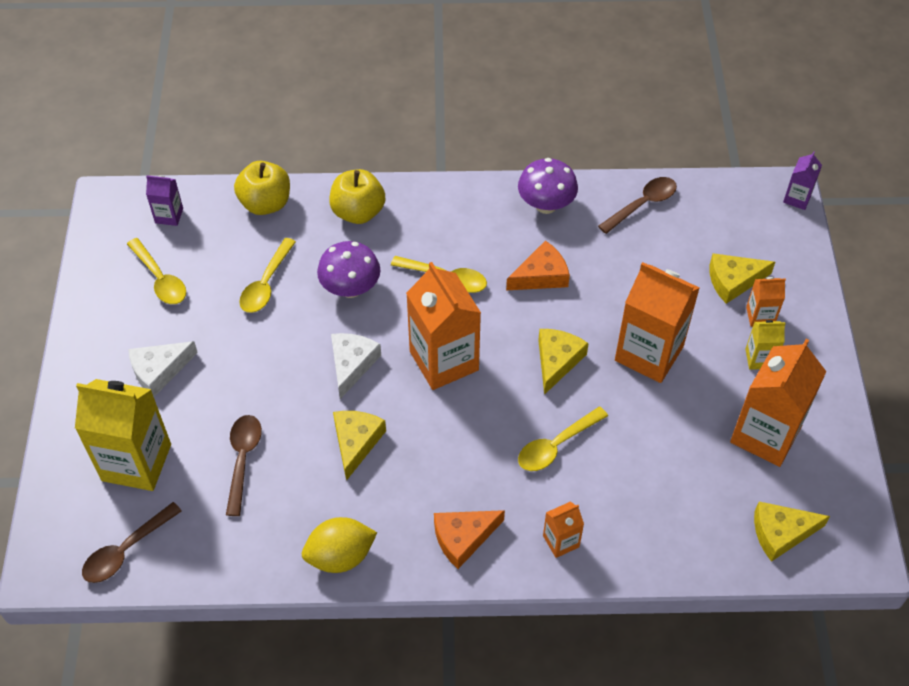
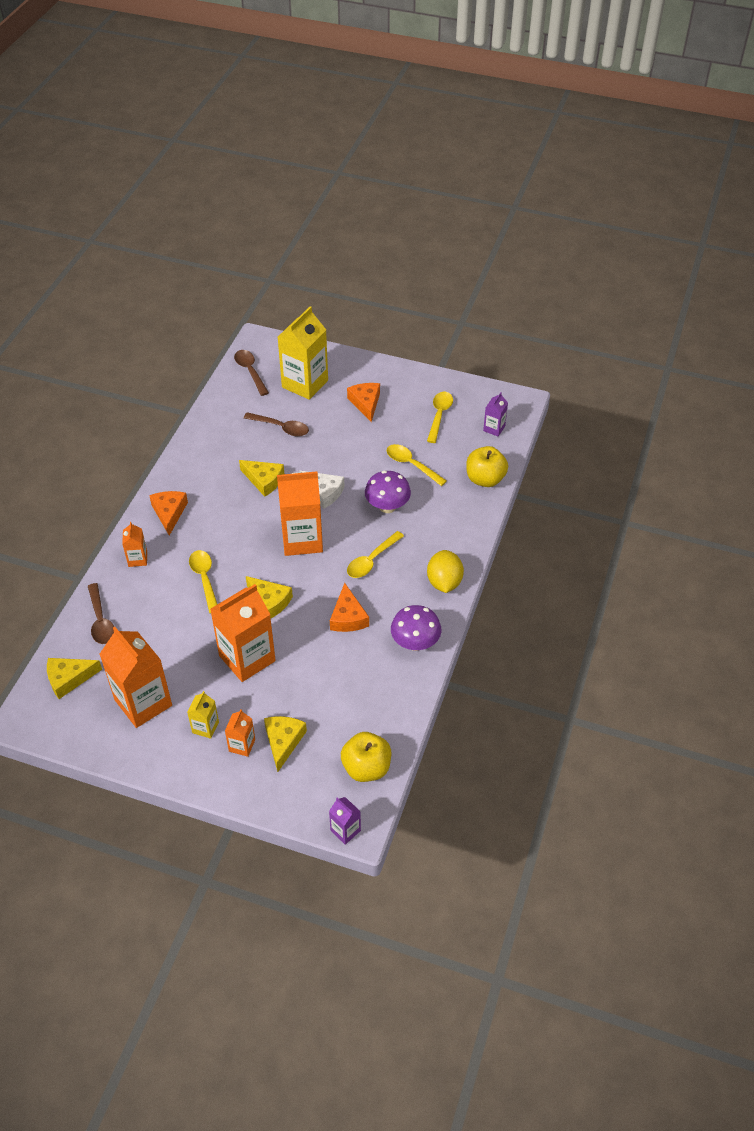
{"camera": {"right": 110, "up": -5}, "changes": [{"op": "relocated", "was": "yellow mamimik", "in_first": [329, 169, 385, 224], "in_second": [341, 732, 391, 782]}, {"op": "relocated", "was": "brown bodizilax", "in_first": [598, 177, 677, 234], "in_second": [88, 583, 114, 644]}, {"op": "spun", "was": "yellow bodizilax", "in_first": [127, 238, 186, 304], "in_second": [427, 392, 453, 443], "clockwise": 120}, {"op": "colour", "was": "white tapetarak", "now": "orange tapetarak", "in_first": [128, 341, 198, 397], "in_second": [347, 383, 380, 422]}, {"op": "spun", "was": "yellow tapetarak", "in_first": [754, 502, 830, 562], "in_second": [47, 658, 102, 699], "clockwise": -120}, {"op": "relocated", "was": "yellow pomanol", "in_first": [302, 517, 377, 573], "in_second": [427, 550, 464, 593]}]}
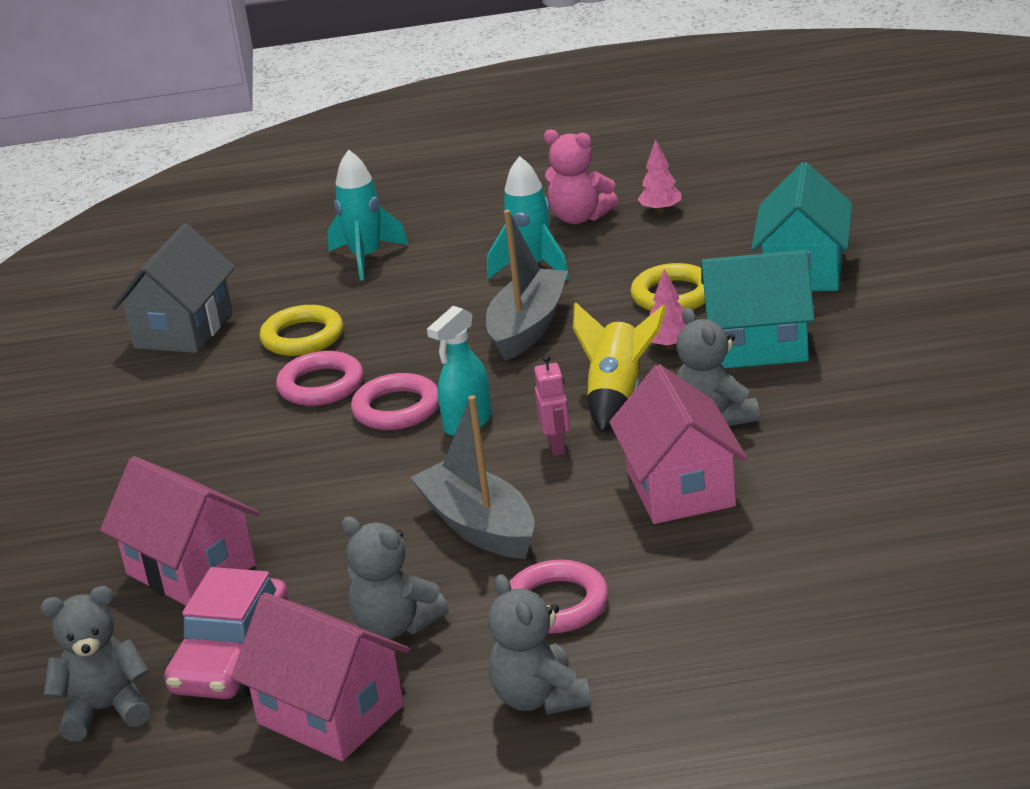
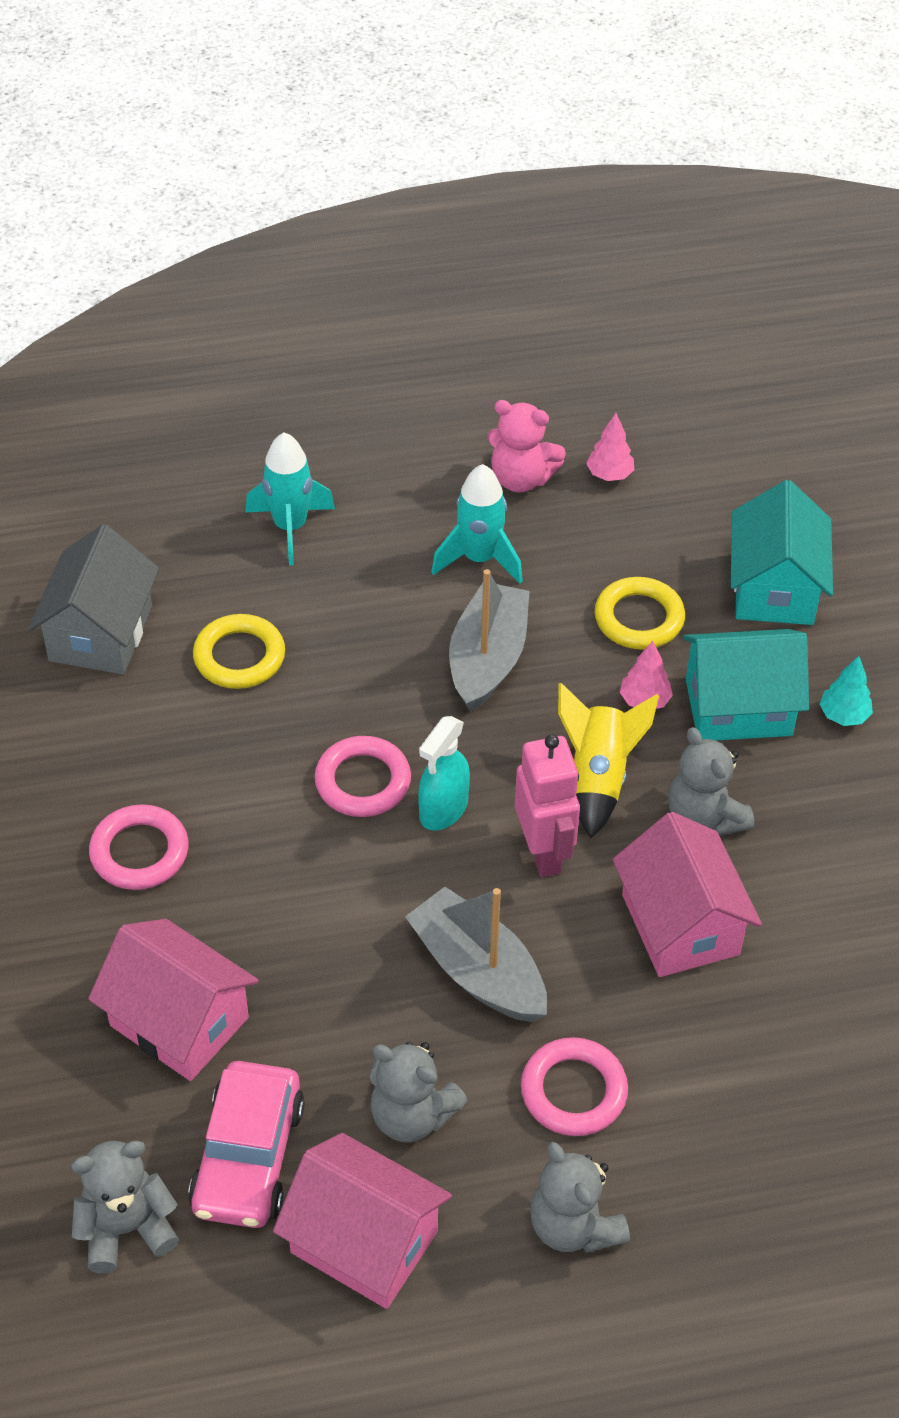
{"camera": {"right": -10, "up": 20}, "changes": [{"op": "relocated", "was": "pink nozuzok", "in_first": [276, 351, 363, 406], "in_second": [89, 804, 188, 890]}, {"op": "size", "was": "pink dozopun", "in_first": [534, 354, 570, 456], "in_second": [515, 734, 580, 877], "ratio": 1.69}, {"op": "appeared", "now": "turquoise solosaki", "in_second": [820, 656, 873, 726]}]}
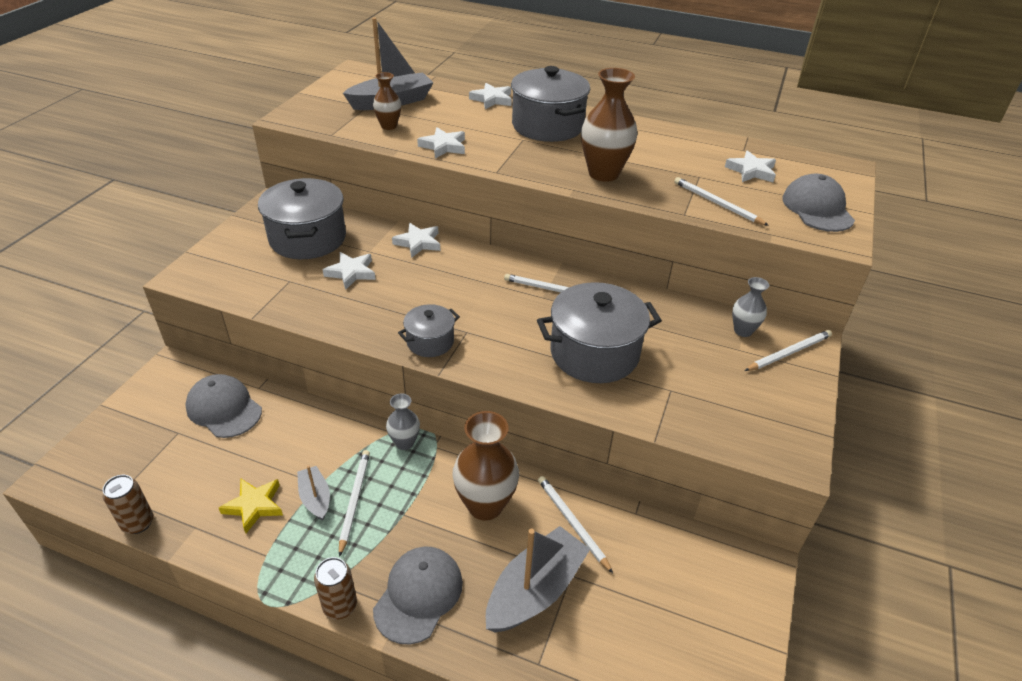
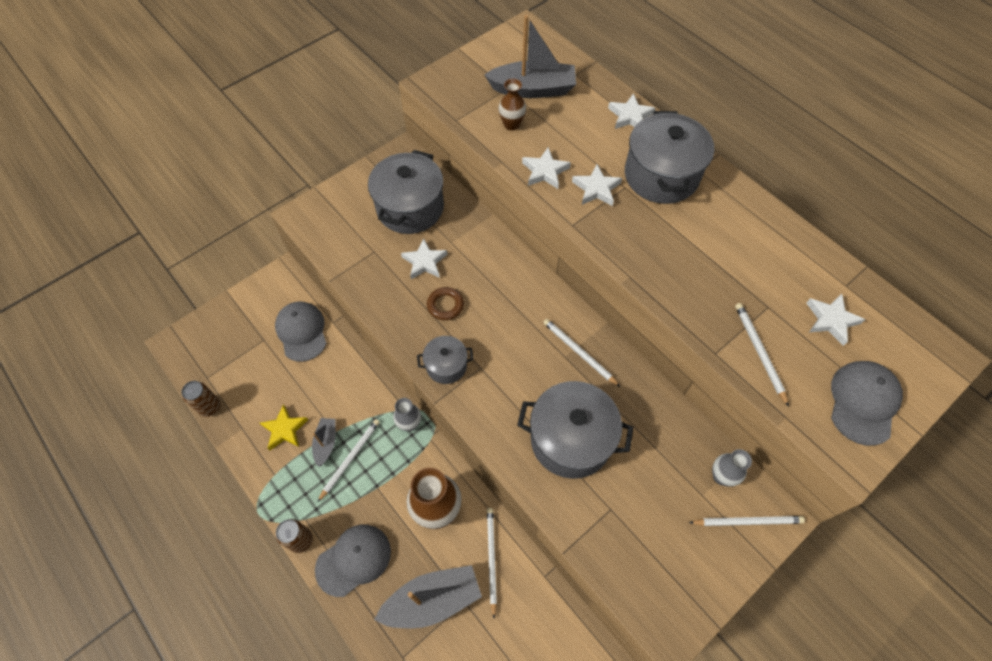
{"camera": {"right": 30, "up": 20}, "changes": [{"op": "missing", "was": "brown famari", "in_first": [581, 68, 637, 182]}, {"op": "relocated", "was": "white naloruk", "in_first": [392, 223, 440, 258], "in_second": [572, 164, 622, 206]}, {"op": "appeared", "now": "brown nozuzok", "in_second": [427, 287, 464, 320]}]}
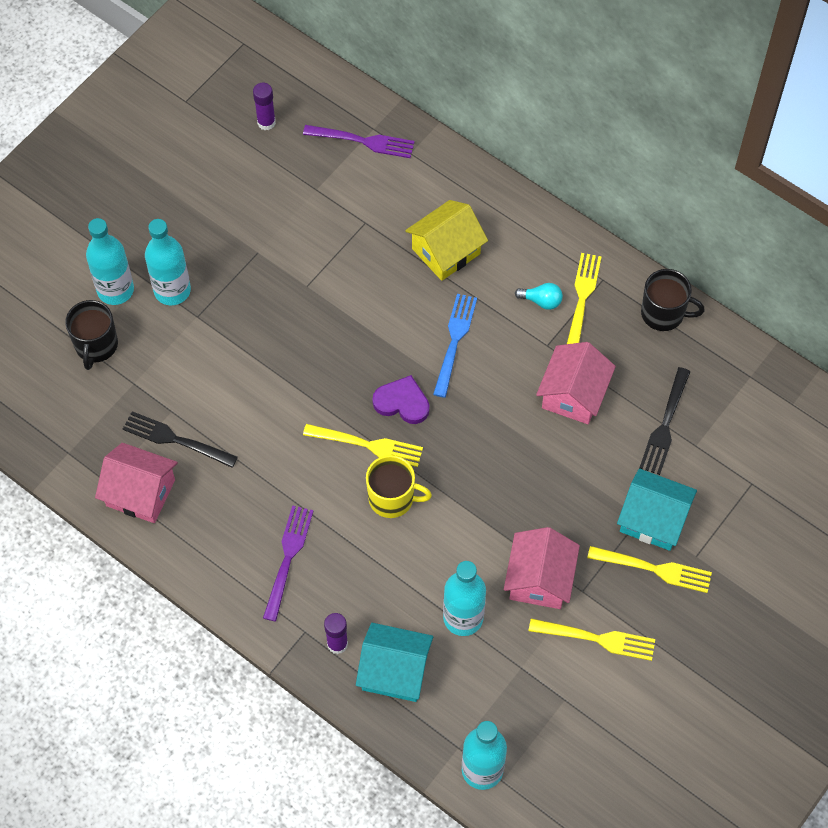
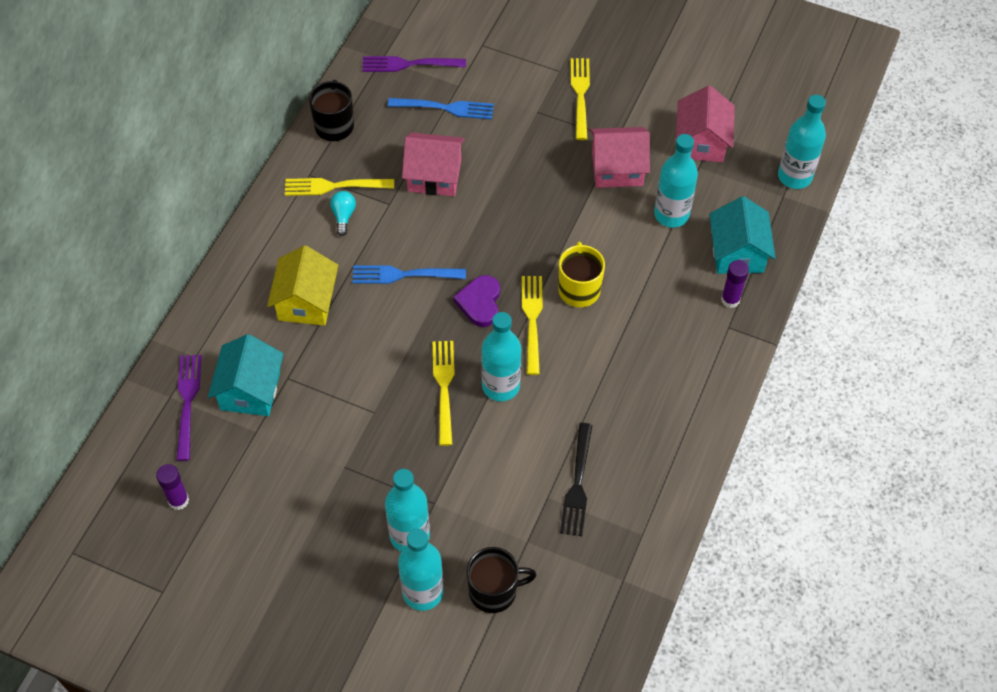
{"camera": {"right": -105, "up": -5}, "changes": [{"op": "spun", "was": "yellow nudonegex", "in_first": [405, 200, 488, 281], "in_second": [267, 245, 339, 326], "clockwise": 60}, {"op": "colour", "was": "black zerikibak", "now": "blue zerikibak", "in_first": [639, 367, 691, 475], "in_second": [388, 98, 494, 119]}, {"op": "relocated", "was": "pink nudonegex", "in_first": [95, 443, 178, 523], "in_second": [675, 86, 735, 162]}, {"op": "relocated", "was": "turquoise nudonegex", "in_first": [617, 469, 697, 551], "in_second": [208, 334, 284, 416]}, {"op": "relocated", "was": "purple zerikibak", "in_first": [263, 505, 314, 621], "in_second": [362, 56, 466, 72]}, {"op": "relocated", "was": "yellow zerikibak", "in_first": [529, 618, 655, 661], "in_second": [433, 341, 455, 446]}, {"op": "appeared", "now": "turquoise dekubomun", "in_second": [481, 312, 522, 401]}]}
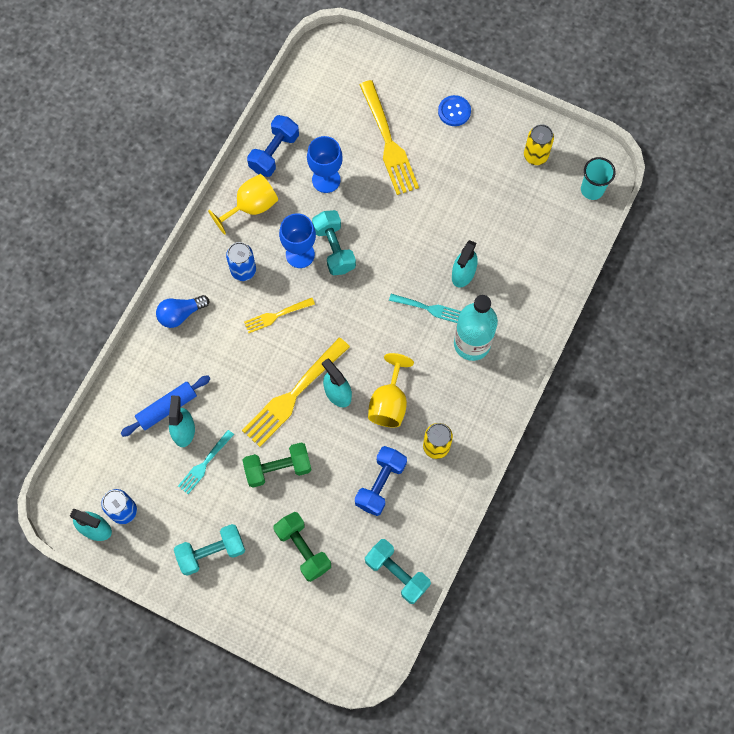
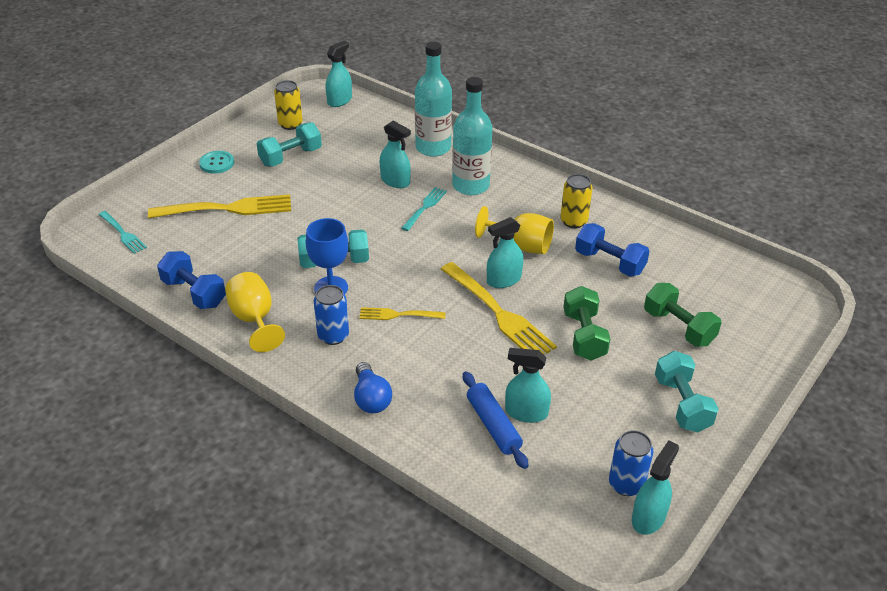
{"camera": {"right": -80, "up": -30}, "changes": [{"op": "colour", "was": "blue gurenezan", "now": "turquoise gurenezan", "in_first": [438, 95, 471, 126], "in_second": [199, 151, 234, 174]}, {"op": "missing", "was": "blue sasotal", "in_first": [307, 136, 343, 193]}, {"op": "exchanged", "was": "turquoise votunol", "now": "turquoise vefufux", "in_first": [581, 157, 616, 200], "in_second": [326, 41, 352, 107]}, {"op": "spun", "was": "yellow zerikibak", "in_first": [244, 298, 315, 333], "in_second": [359, 307, 446, 320], "clockwise": 105}, {"op": "relocated", "was": "turquoise zerikibak", "in_first": [178, 430, 234, 494], "in_second": [98, 211, 147, 254]}, {"op": "spun", "was": "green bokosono", "in_first": [273, 512, 331, 582], "in_second": [644, 283, 722, 347], "clockwise": 75}, {"op": "relocated", "was": "turquoise bokosono", "in_first": [365, 539, 431, 604], "in_second": [257, 122, 322, 167]}, {"op": "appeared", "now": "turquoise dekubomun", "in_second": [415, 42, 452, 157]}]}
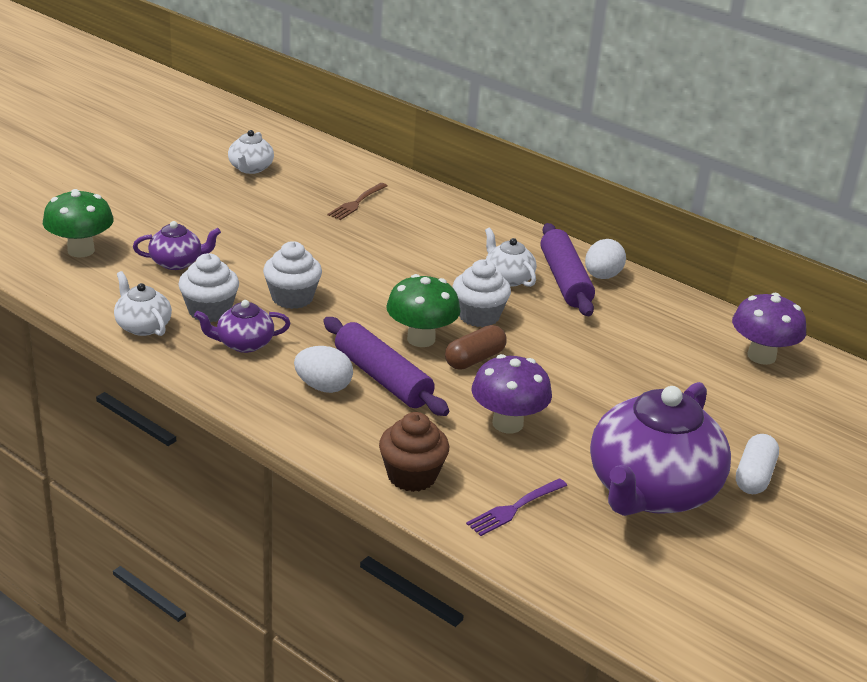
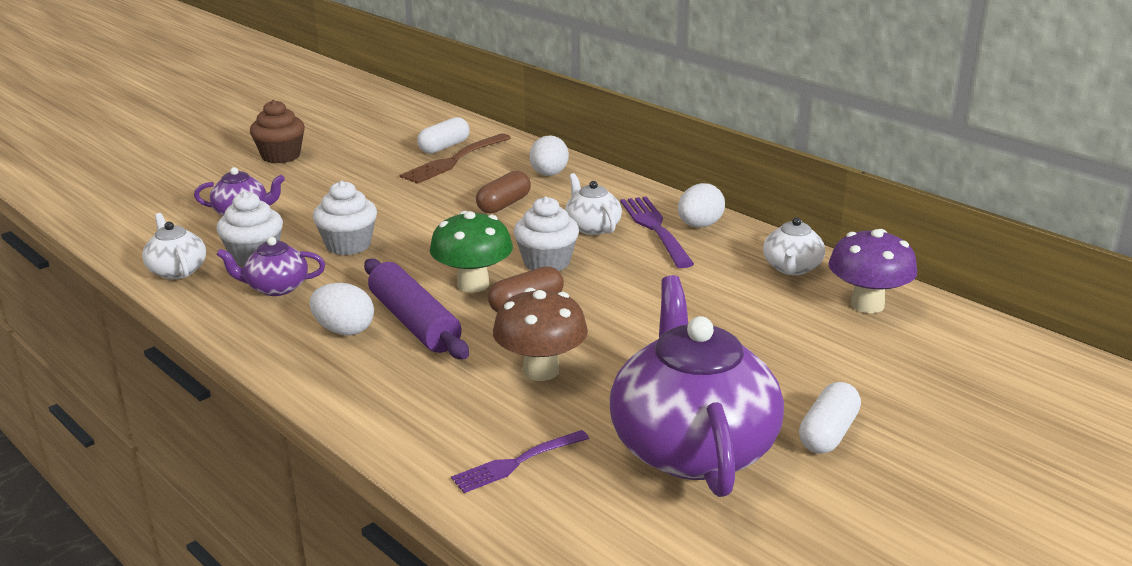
{"camera": {"right": 10, "up": -5}, "changes": [{"op": "relocated", "was": "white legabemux", "in_first": [228, 130, 274, 174], "in_second": [763, 217, 825, 275]}, {"op": "size", "was": "brown zerikibak", "in_first": [328, 183, 387, 220], "in_second": [400, 133, 511, 184], "ratio": 1.52}, {"op": "missing", "was": "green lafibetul", "in_first": [43, 189, 114, 257]}, {"op": "exchanged", "was": "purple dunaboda", "now": "purple zerikibak", "in_first": [540, 223, 595, 316], "in_second": [621, 196, 694, 268]}, {"op": "colour", "was": "purple lafibetul", "now": "brown lafibetul", "in_first": [472, 354, 552, 433], "in_second": [493, 288, 588, 381]}, {"op": "spun", "was": "purple legabemux", "in_first": [590, 382, 731, 516], "in_second": [610, 275, 784, 497], "clockwise": 135}, {"op": "relocated", "was": "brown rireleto", "in_first": [379, 412, 449, 492], "in_second": [250, 100, 305, 164]}, {"op": "appeared", "now": "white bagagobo", "in_second": [417, 117, 470, 154]}, {"op": "appeared", "now": "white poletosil", "in_second": [529, 135, 569, 176]}, {"op": "appeared", "now": "brown bagagobo", "in_second": [476, 171, 531, 214]}]}
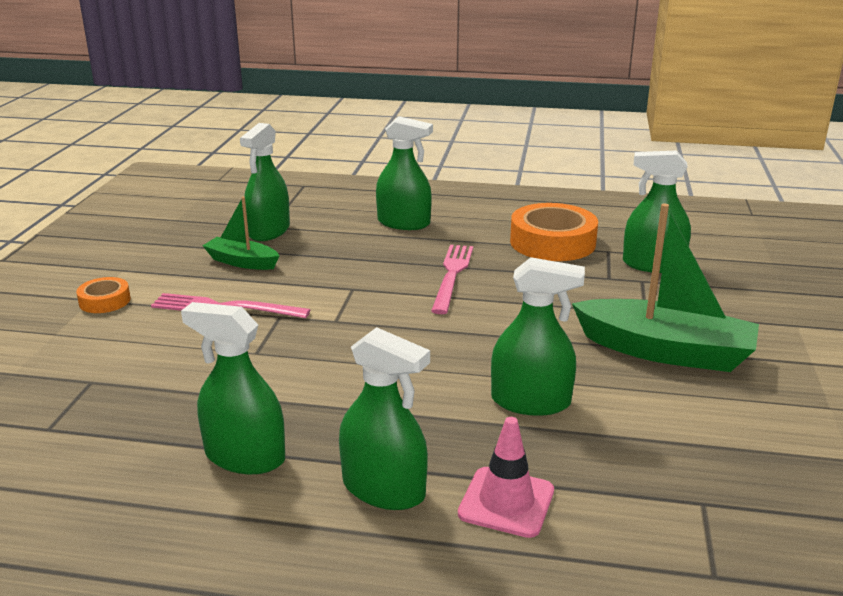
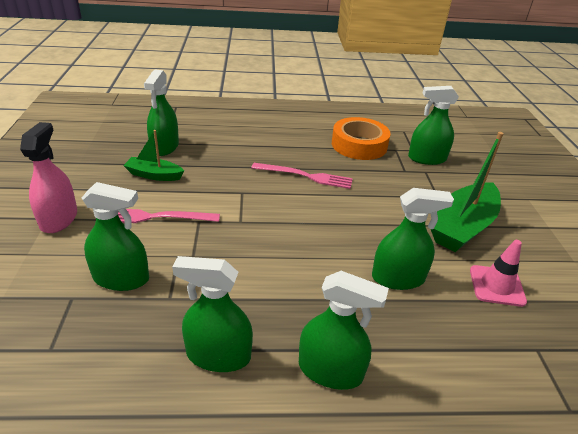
{"camera": {"right": -15, "up": 10}, "changes": [{"op": "relocated", "was": "green vefufux", "in_first": [376, 116, 433, 230], "in_second": [82, 182, 149, 291]}, {"op": "spun", "was": "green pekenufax", "in_first": [572, 203, 759, 372], "in_second": [431, 132, 504, 252], "clockwise": 120}, {"op": "spun", "was": "pink zerikibak", "in_first": [431, 245, 473, 314], "in_second": [251, 163, 353, 189], "clockwise": 105}, {"op": "exchanged", "was": "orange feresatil", "now": "pink vefufux", "in_first": [76, 277, 131, 313], "in_second": [20, 122, 77, 233]}, {"op": "relocated", "was": "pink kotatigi", "in_first": [458, 417, 554, 538], "in_second": [470, 240, 527, 307]}]}
